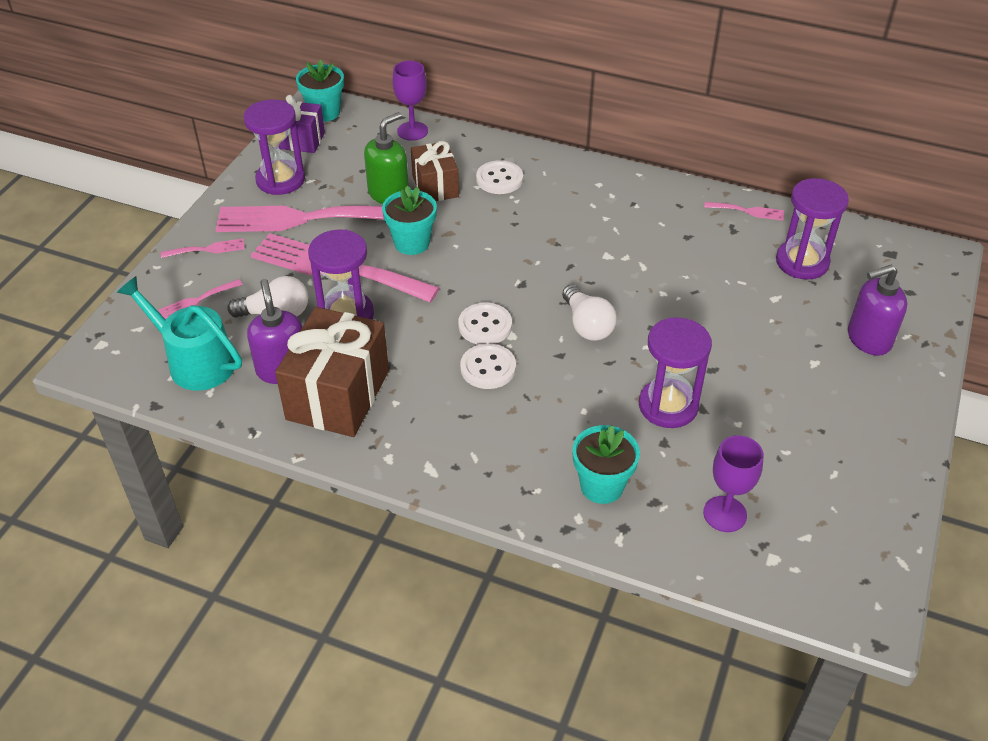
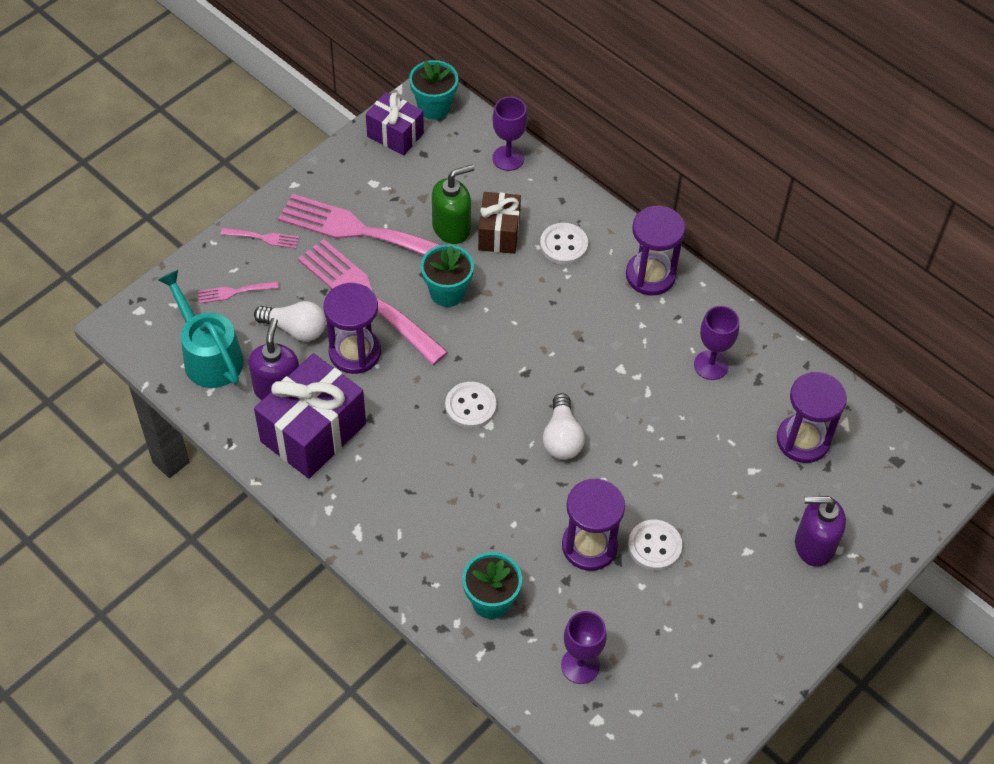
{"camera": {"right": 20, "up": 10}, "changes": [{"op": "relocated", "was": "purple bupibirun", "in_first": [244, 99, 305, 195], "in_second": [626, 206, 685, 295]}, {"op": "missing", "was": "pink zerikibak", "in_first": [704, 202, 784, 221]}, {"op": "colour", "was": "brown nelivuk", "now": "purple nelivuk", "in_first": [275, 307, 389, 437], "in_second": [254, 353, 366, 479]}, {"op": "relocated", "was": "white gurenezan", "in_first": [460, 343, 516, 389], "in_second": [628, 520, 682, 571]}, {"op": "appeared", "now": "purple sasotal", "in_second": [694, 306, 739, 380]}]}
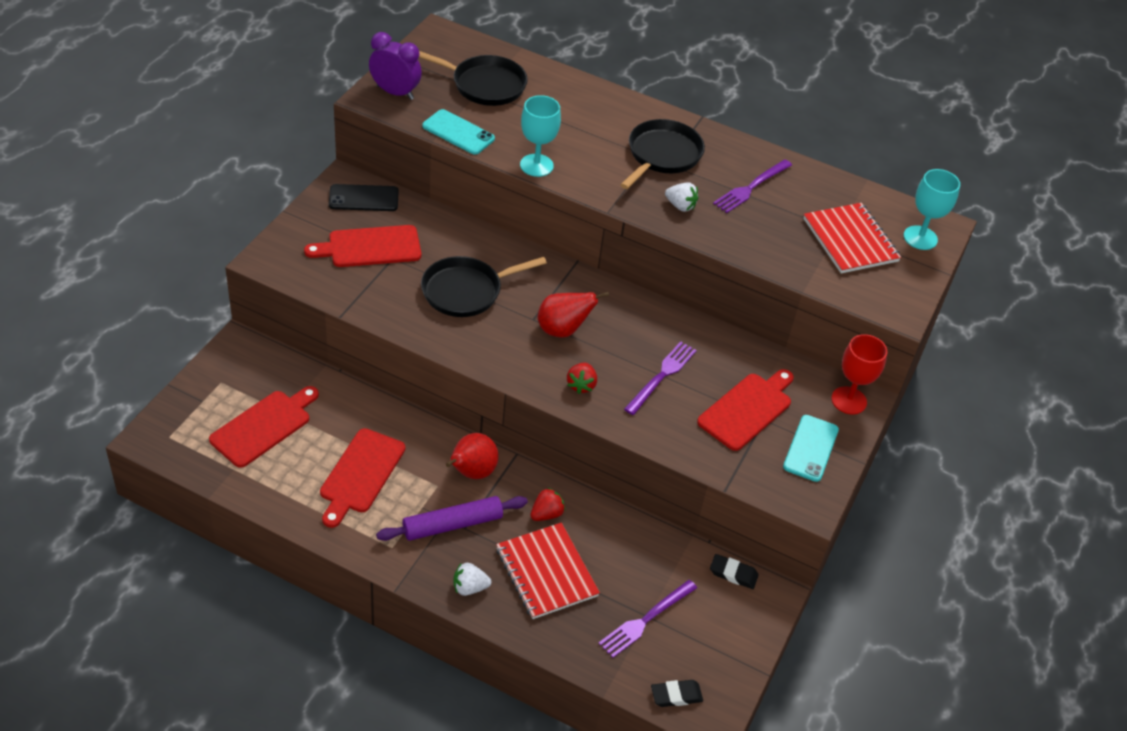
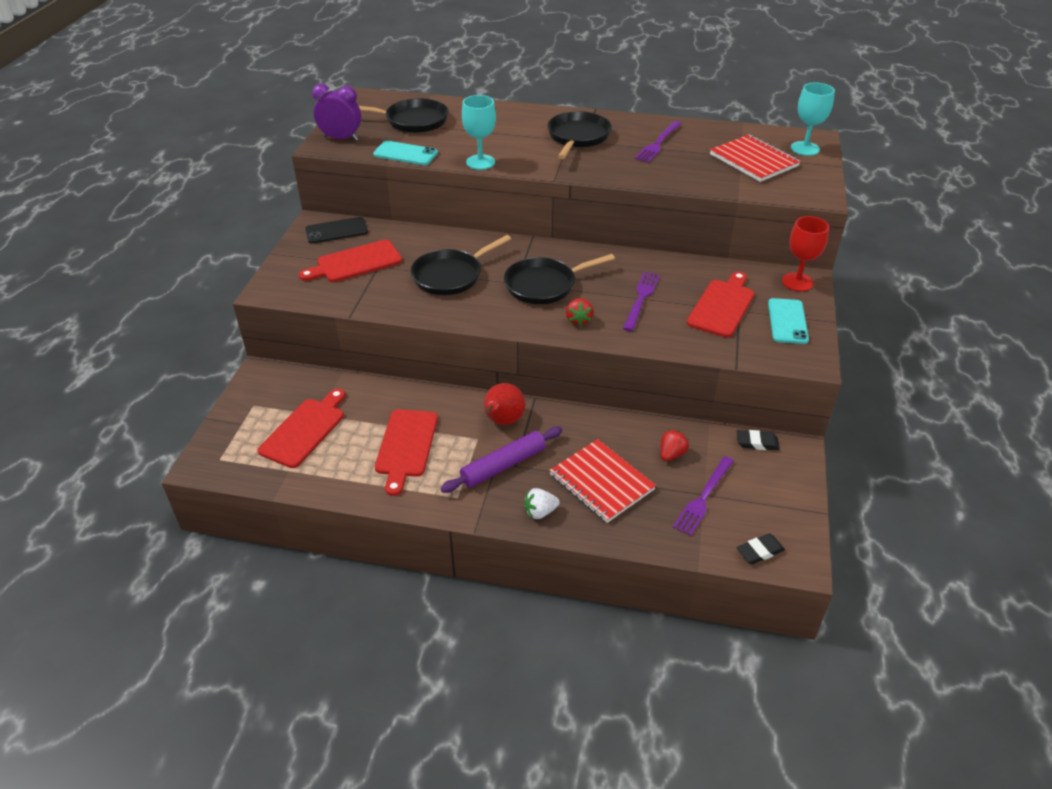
{"camera": {"right": -10, "up": -5}, "changes": [{"op": "missing", "was": "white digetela", "in_first": [665, 182, 699, 212]}, {"op": "exchanged", "was": "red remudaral", "now": "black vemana", "in_first": [537, 292, 609, 338], "in_second": [504, 254, 615, 304]}, {"op": "relocated", "was": "red digetela", "in_first": [530, 487, 565, 521], "in_second": [661, 429, 689, 461]}]}
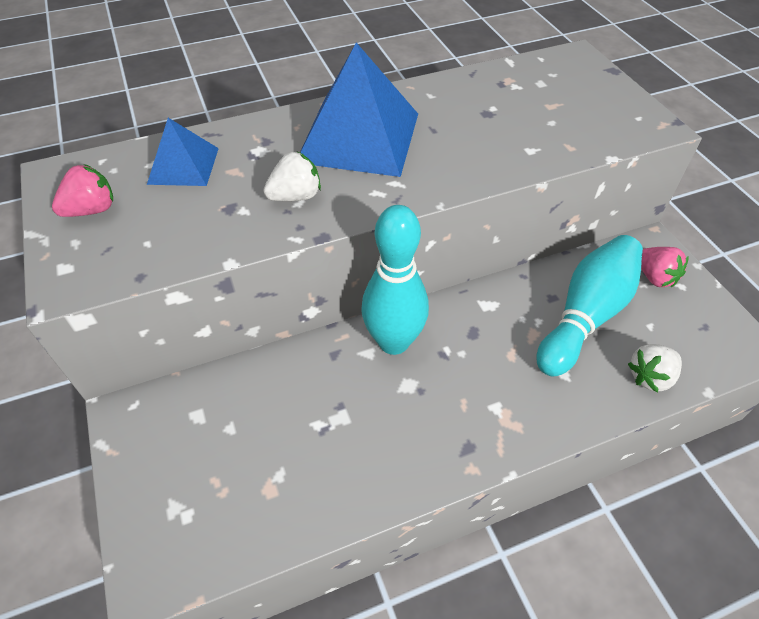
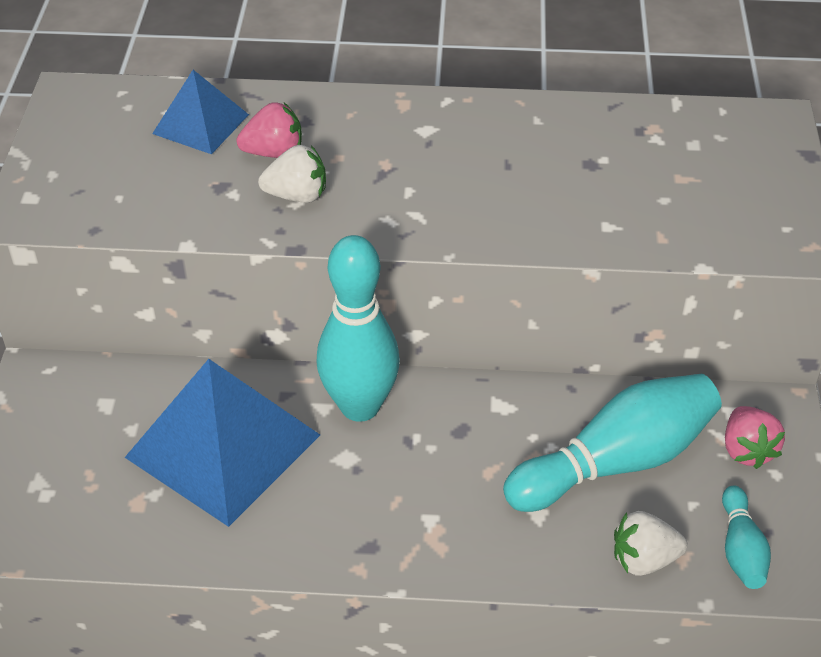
{"camera": {"right": 25, "up": -5}, "changes": [{"op": "relocated", "was": "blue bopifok", "in_first": [300, 43, 418, 177], "in_second": [124, 359, 320, 527]}, {"op": "relocated", "was": "pink digetela", "in_first": [52, 164, 113, 217], "in_second": [236, 102, 302, 158]}, {"op": "appeared", "now": "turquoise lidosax", "in_second": [722, 486, 771, 589]}]}
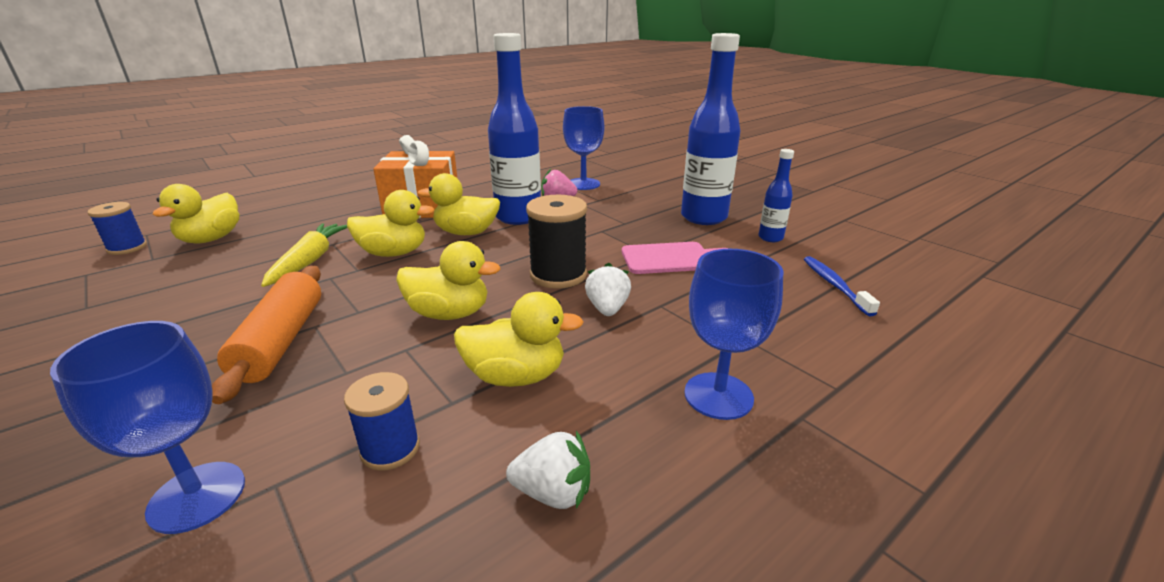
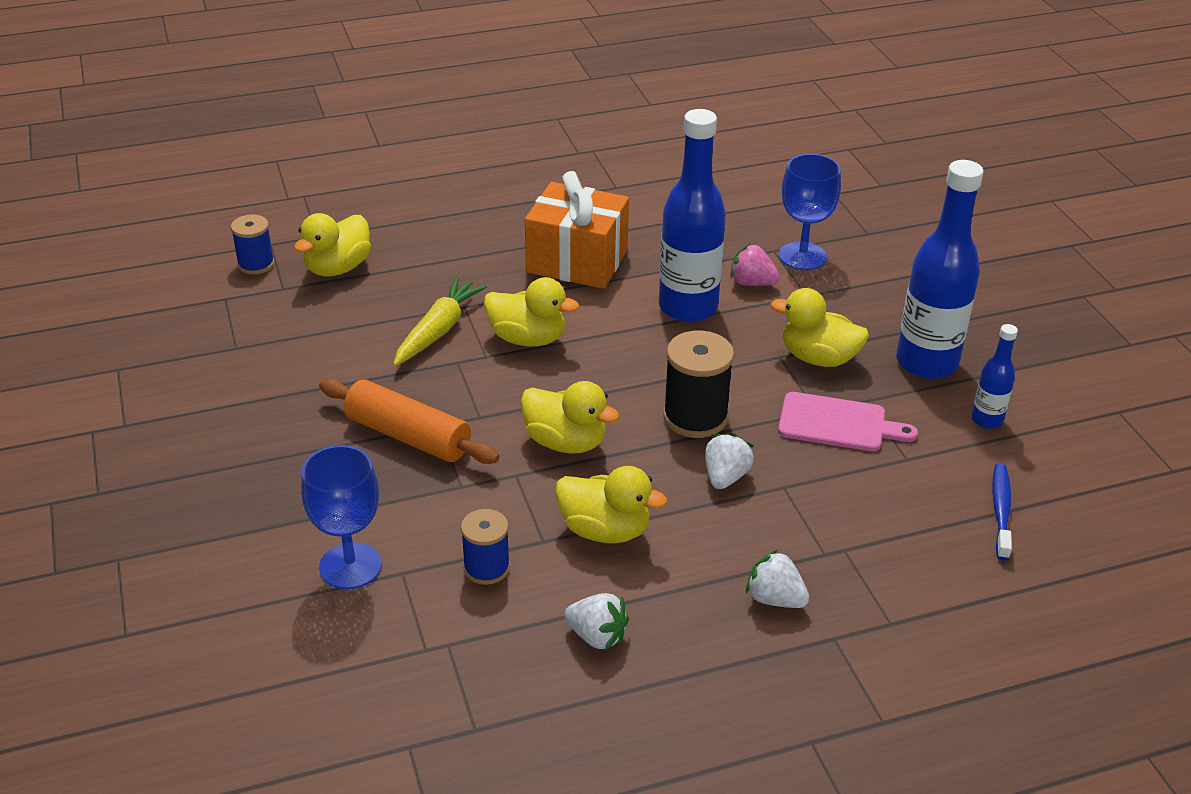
{"camera": {"right": 20, "up": 10}, "changes": [{"op": "relocated", "was": "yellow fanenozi", "in_first": [417, 173, 500, 235], "in_second": [771, 288, 869, 367]}, {"op": "exchanged", "was": "blue sasotal", "now": "white digetela", "in_first": [684, 249, 783, 420], "in_second": [746, 549, 809, 608]}, {"op": "spun", "was": "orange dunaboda", "in_first": [212, 266, 321, 404], "in_second": [319, 379, 499, 464], "clockwise": -75}]}
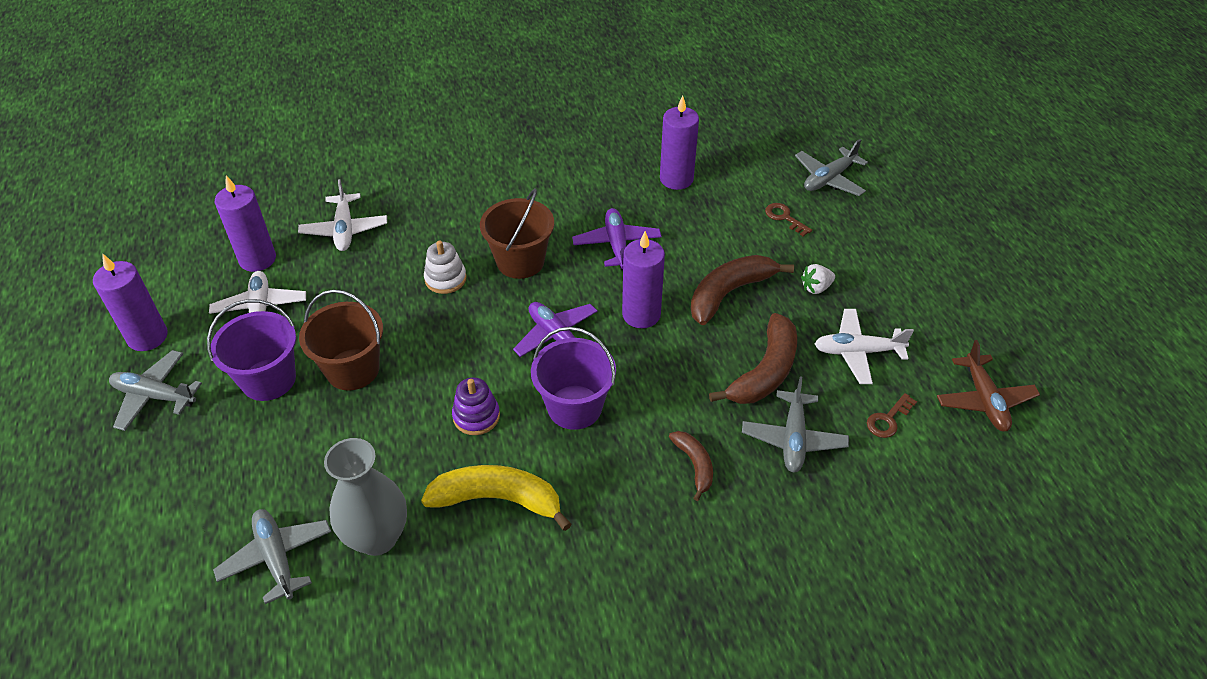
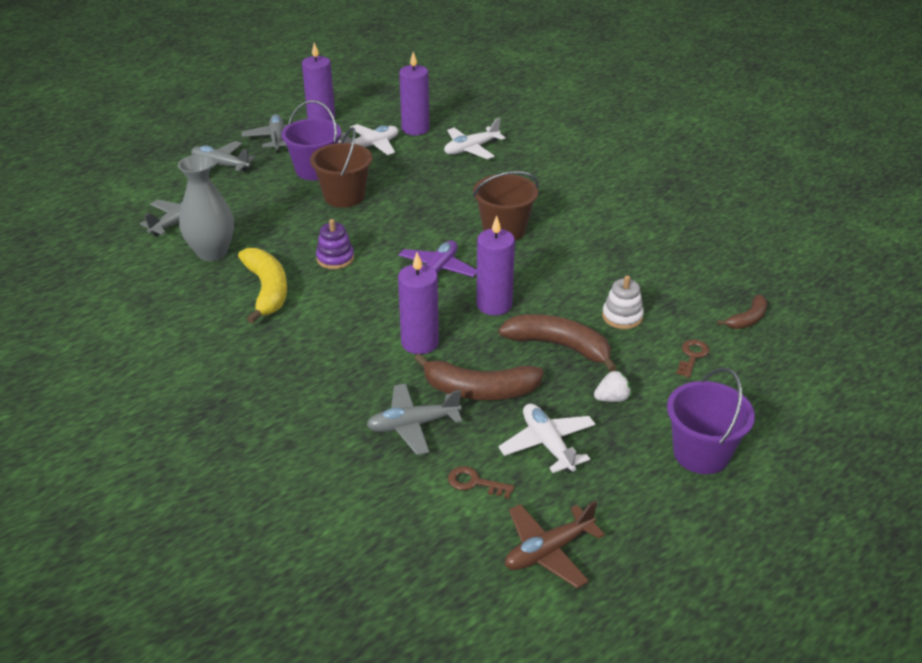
{"camera": {"right": 65, "up": -10}, "changes": [{"op": "relocated", "was": "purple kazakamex", "in_first": [660, 96, 699, 190], "in_second": [398, 253, 439, 354]}, {"op": "relocated", "was": "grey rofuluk", "in_first": [795, 139, 868, 196], "in_second": [191, 141, 255, 172]}, {"op": "missing", "was": "purple rofuluk", "in_first": [572, 208, 662, 270]}, {"op": "relocated", "was": "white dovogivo", "in_first": [424, 240, 466, 294], "in_second": [602, 276, 644, 329]}, {"op": "spun", "was": "white digetela", "in_first": [801, 264, 835, 294], "in_second": [594, 370, 631, 402], "clockwise": 120}, {"op": "relocated", "was": "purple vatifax", "in_first": [531, 327, 616, 430], "in_second": [667, 368, 755, 474]}, {"op": "relocated", "was": "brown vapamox", "in_first": [669, 431, 713, 501], "in_second": [717, 295, 767, 329]}]}
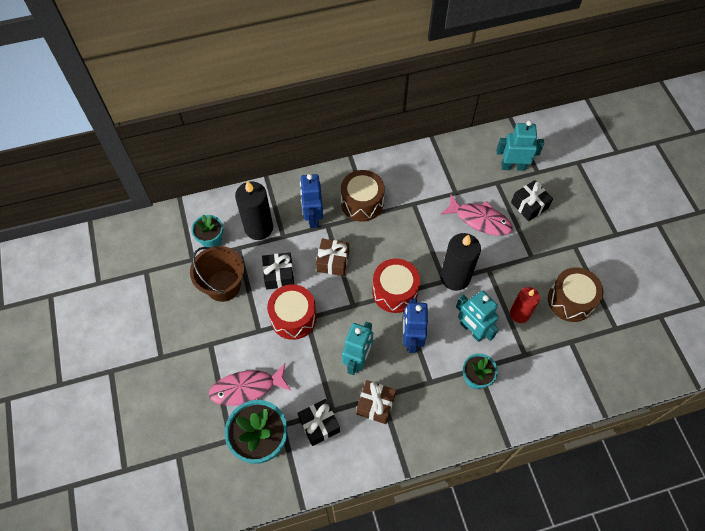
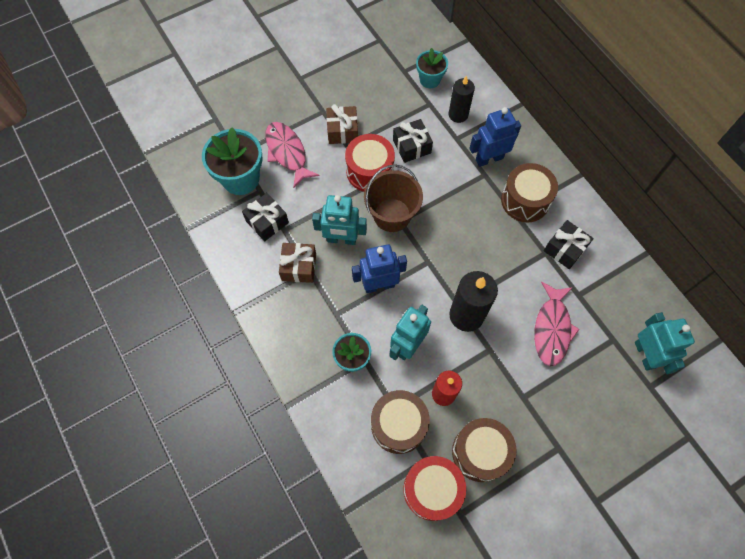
{"camera": {"right": 75, "up": 5}, "changes": [{"op": "size", "was": "black kazakamex", "in_first": [235, 180, 273, 240], "in_second": [449, 75, 475, 123], "ratio": 0.65}, {"op": "relocated", "was": "black nelivuk", "in_first": [511, 180, 553, 221], "in_second": [544, 220, 594, 269]}, {"op": "relocated", "was": "brown nelivuk", "in_first": [316, 239, 349, 276], "in_second": [326, 104, 358, 144]}, {"op": "relocated", "was": "brown vatifax", "in_first": [190, 246, 244, 302], "in_second": [364, 164, 423, 232]}, {"op": "relocated", "was": "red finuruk", "in_first": [372, 259, 420, 313], "in_second": [403, 456, 466, 521]}, {"op": "appeared", "now": "brown finuruk", "in_second": [371, 390, 430, 454]}]}
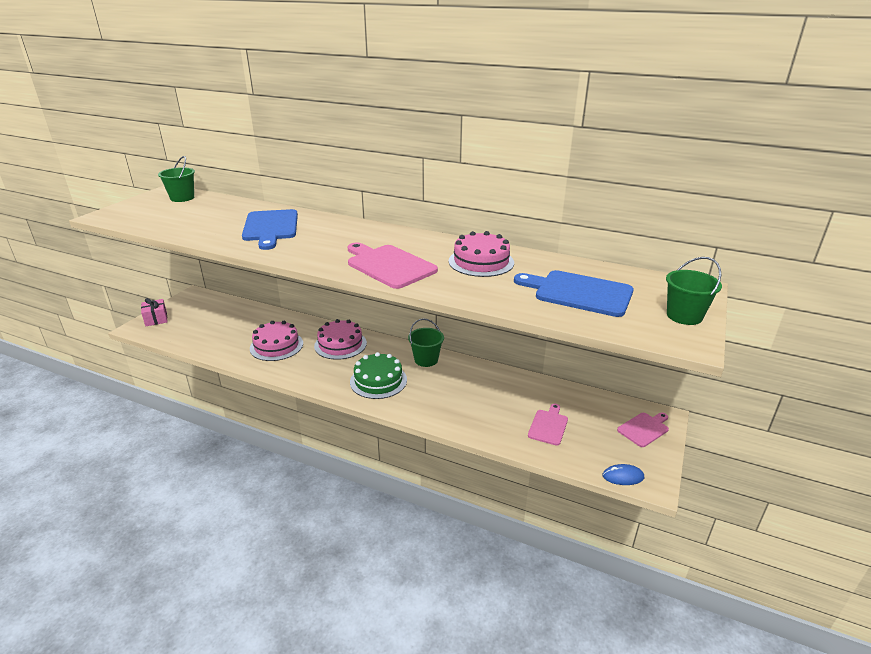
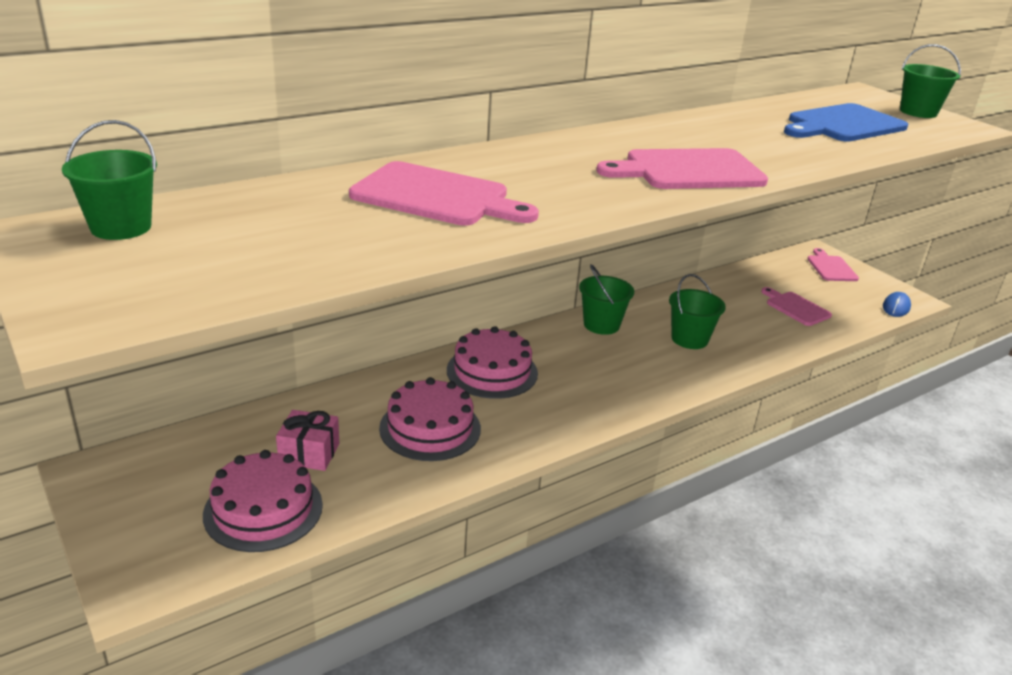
{"camera": {"right": -60, "up": 0}, "changes": [{"op": "colour", "was": "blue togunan", "now": "pink togunan", "in_first": [242, 209, 298, 250], "in_second": [349, 161, 539, 226]}, {"op": "relocated", "was": "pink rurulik", "in_first": [449, 231, 514, 277], "in_second": [203, 450, 323, 552]}, {"op": "relocated", "was": "pink nelivuk", "in_first": [141, 298, 167, 326], "in_second": [276, 410, 339, 471]}, {"op": "missing", "was": "green rurulik", "in_first": [350, 352, 407, 399]}, {"op": "appeared", "now": "green vatifax", "in_second": [669, 274, 726, 349]}]}
